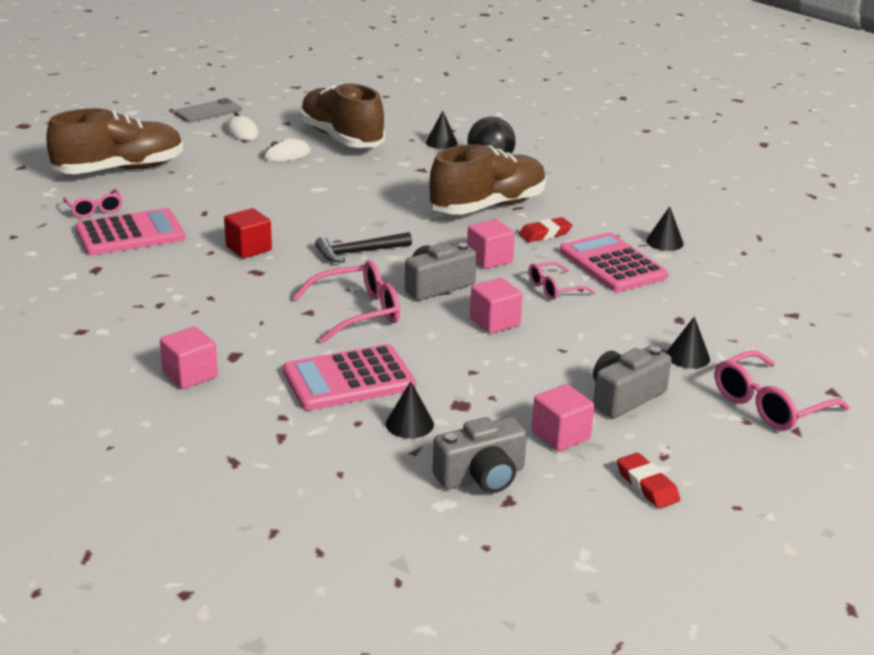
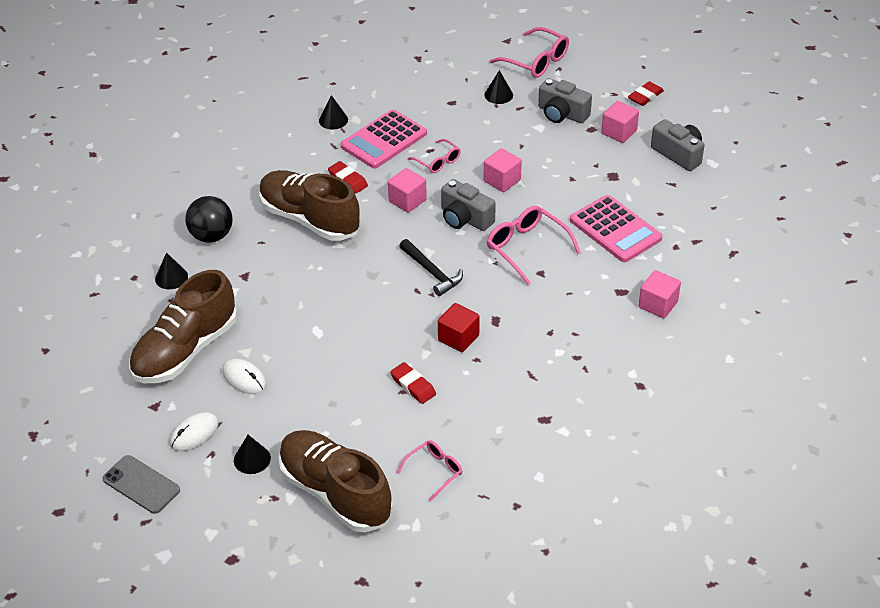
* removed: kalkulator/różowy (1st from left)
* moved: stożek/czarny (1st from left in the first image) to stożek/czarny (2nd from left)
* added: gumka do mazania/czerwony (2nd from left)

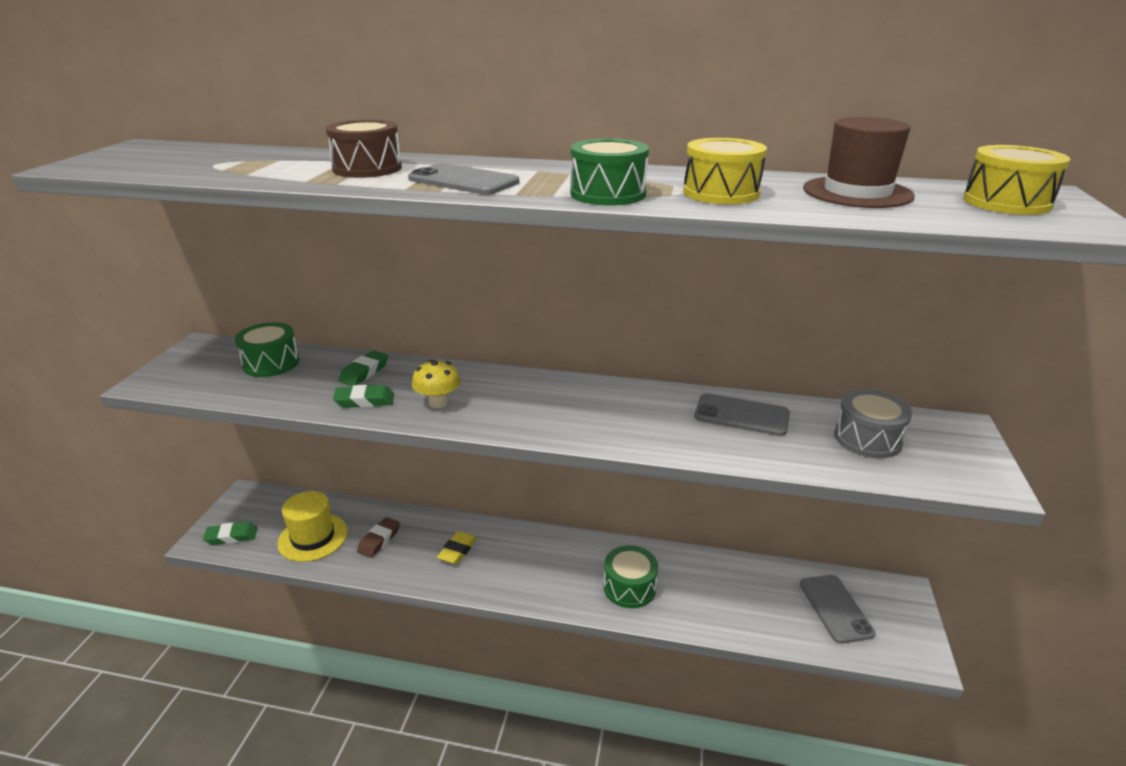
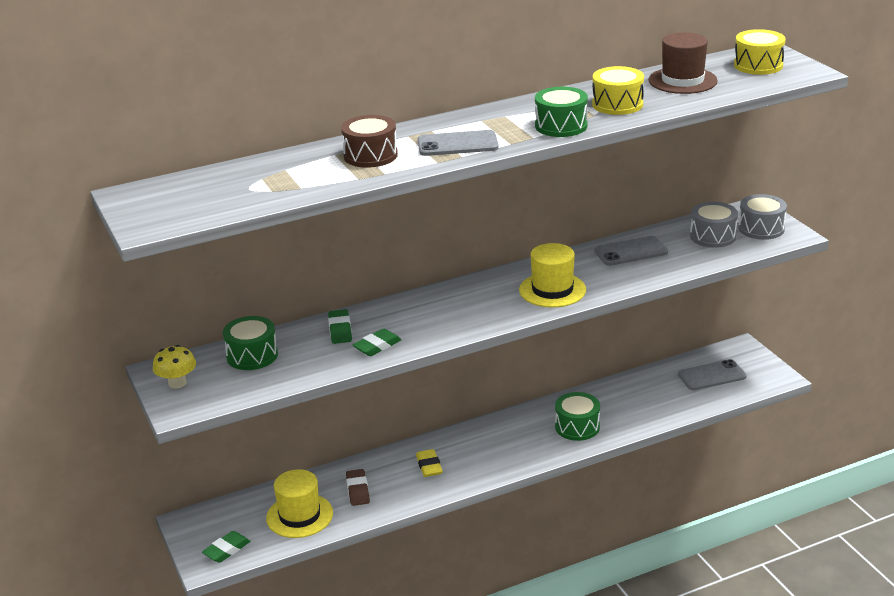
* moved: grzyb/żółty
* turned: telefon/szary (3rd from left) 60 degrees counterclockwise
* added: kapelusz/żółty (2nd from left)
* added: bęben/szary (2nd from left)

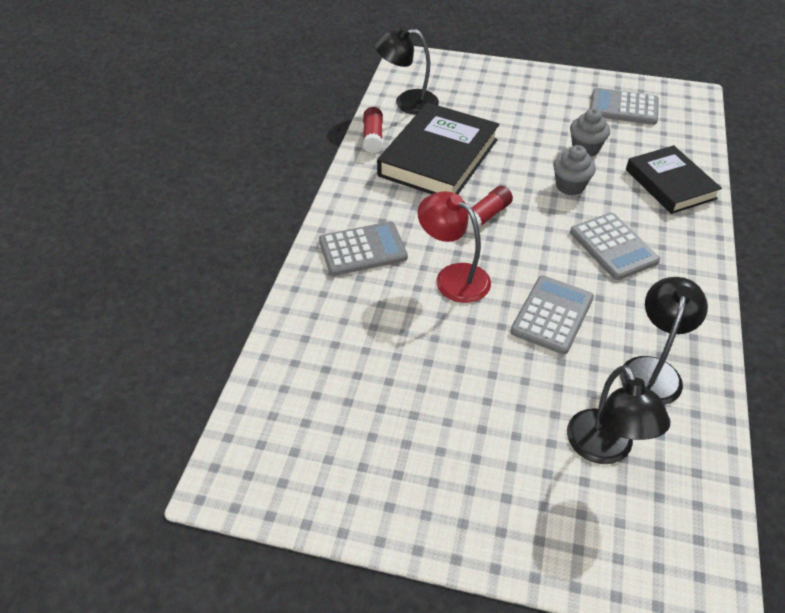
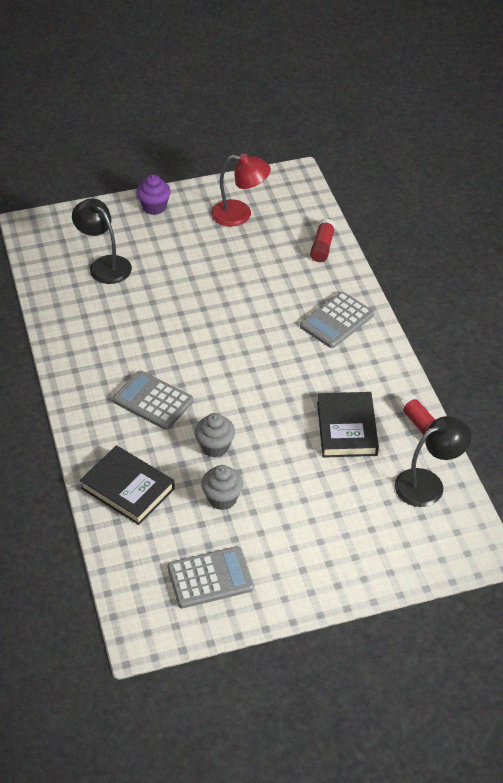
* resized: książka/czarny (1st from left in the first image) x0.66
* moved: lampka/czerwony
* moved: klej w sztyfcie/czerwony (2nd from left in the first image) to klej w sztyfcie/czerwony (1st from left)
* removed: kalkulator/szary (2nd from left)
* removed: lampka/czarny (3rd from left)
* added: muffinka/fioletowy

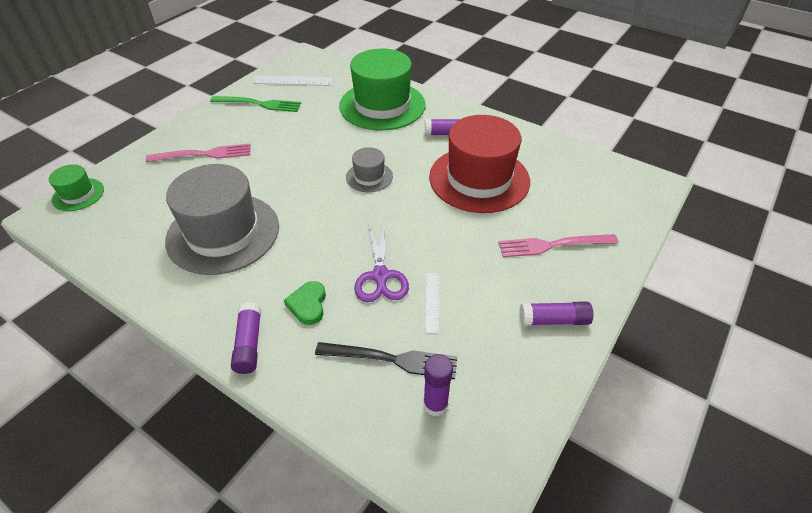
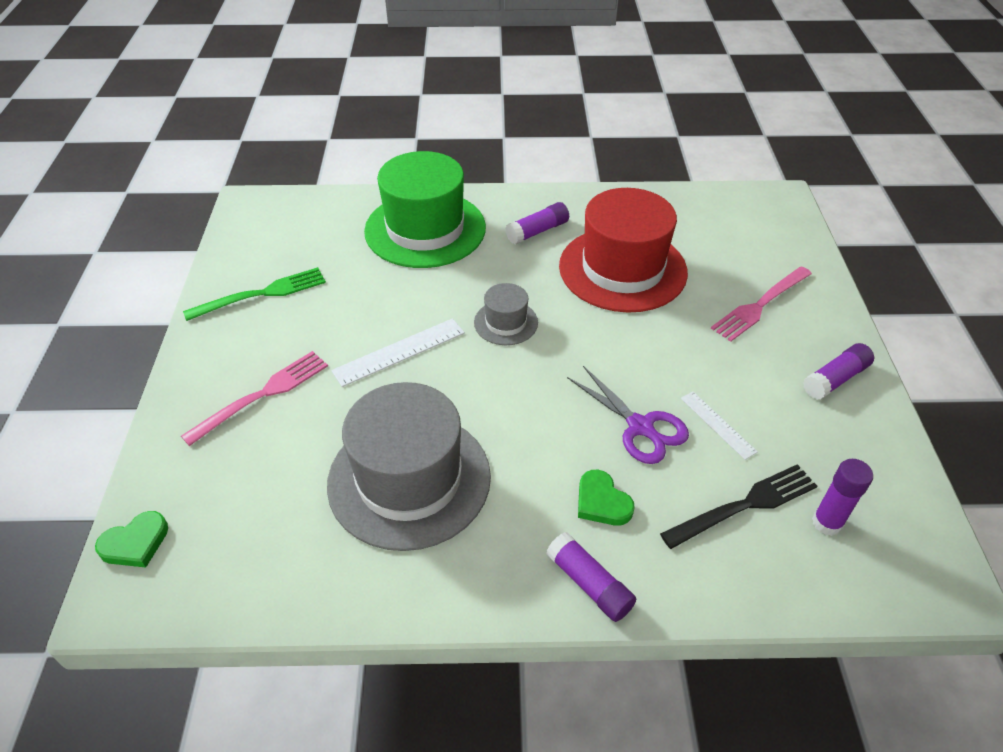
* replaced: kapelusz/zielony (1st from left) to serce/zielony (1st from left)
* moved: linijka/biały (1st from left)

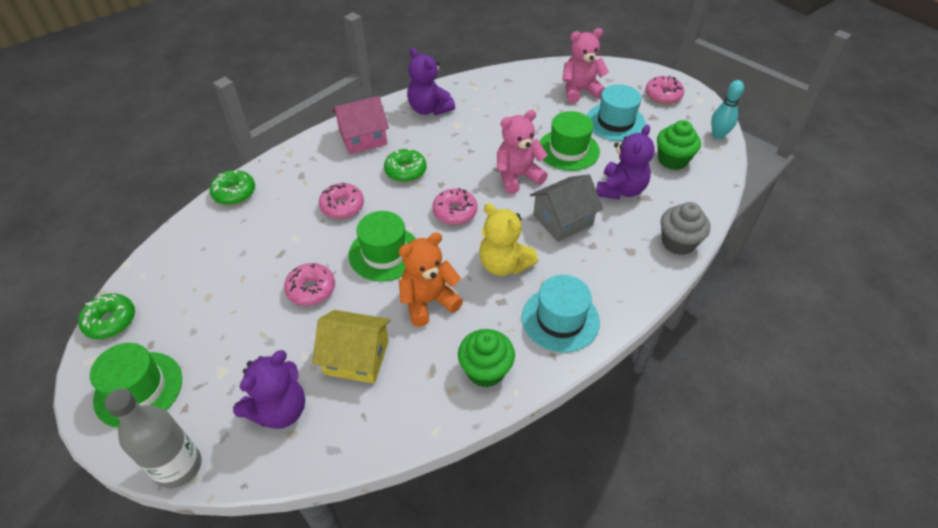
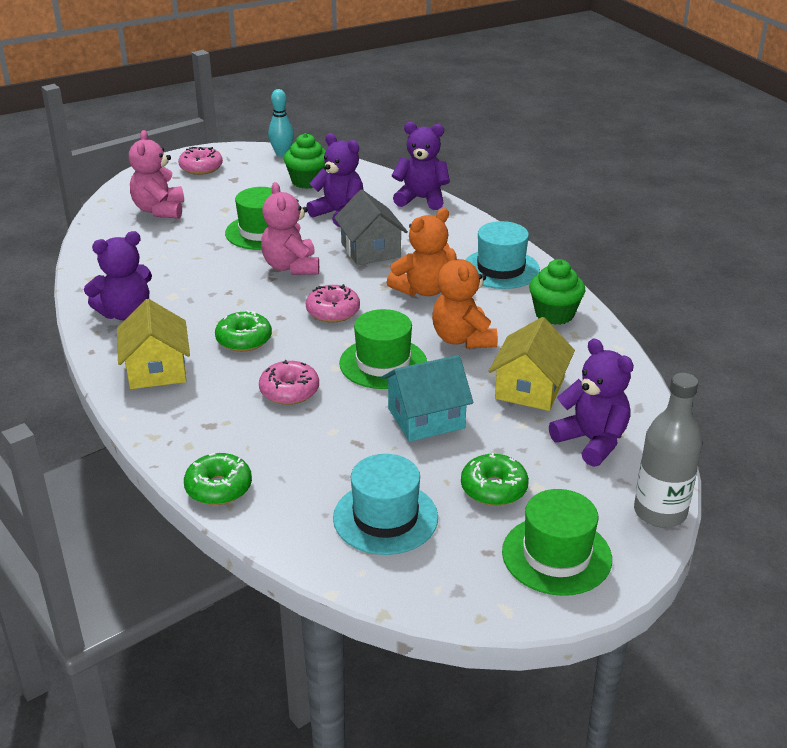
* moved: donut/zielony (1st from left in the first image) to donut/zielony (3rd from left)
* replaced: donut/różowy (1st from left) to domek/turkusowy
* recoloured: domek/różowy to domek/żółty (1st from left)
* recoloured: miś/żółty to miś/pomarańczowy (1st from left)
* moved: kapelusz/turkusowy (2nd from left in the first image) to kapelusz/turkusowy (1st from left)
* replaced: muffinka/szary to miś/fioletowy (3rd from left)

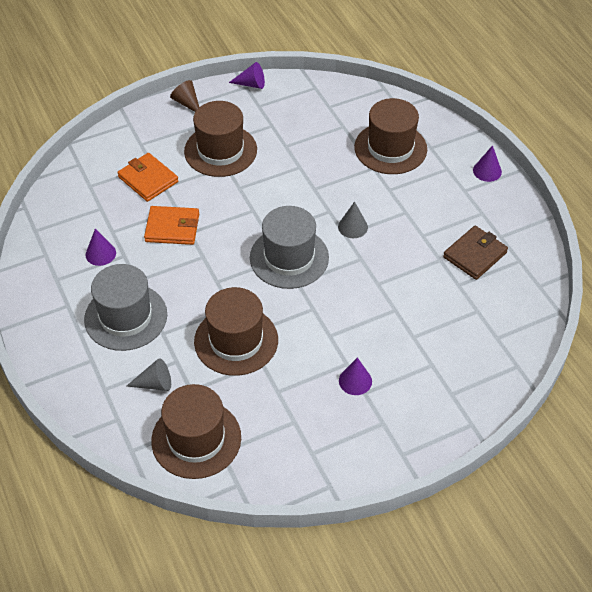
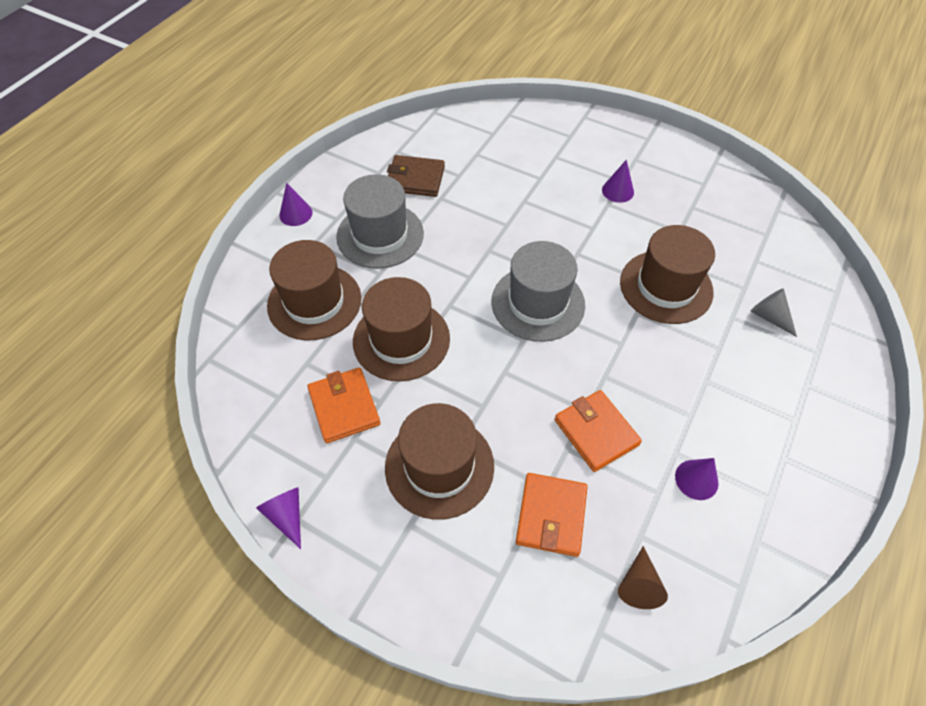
* moved: kapelusz/szary (1st from left)
* moved: kapelusz/brązowy (1st from left in the first image) to kapelusz/brązowy (2nd from left)
* moved: stożek/brązowy
* removed: stożek/szary (2nd from left)
* added: portfel/pomarańczowy (1st from left)

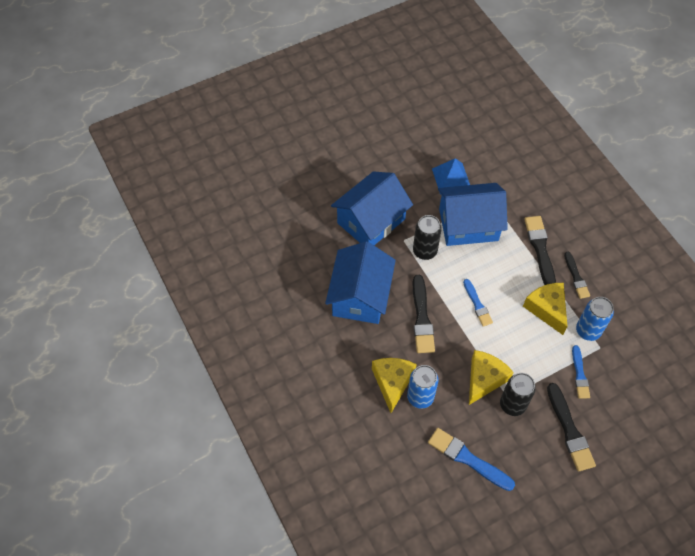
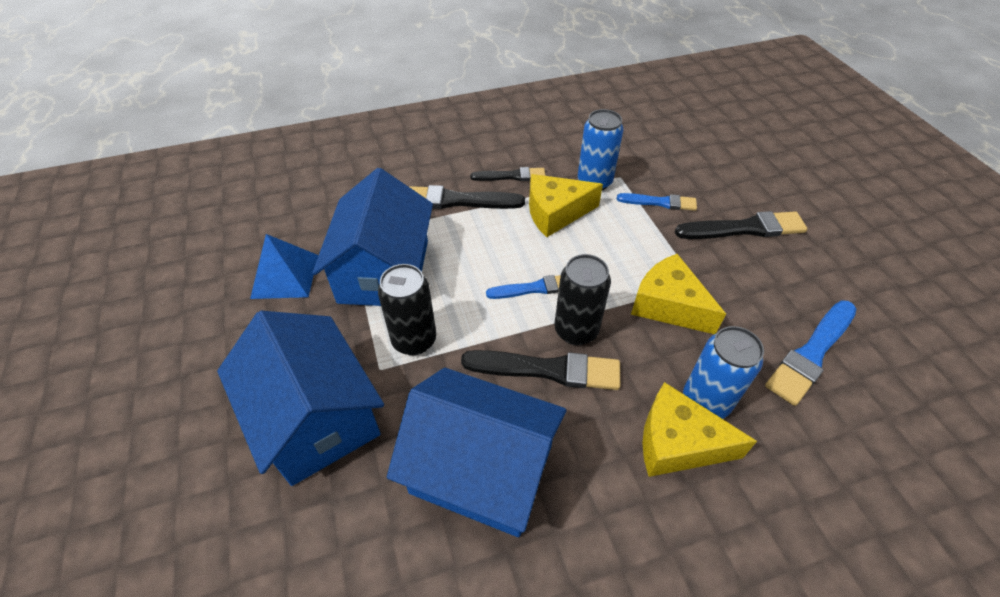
* moved: puszka/czarny (2nd from left)

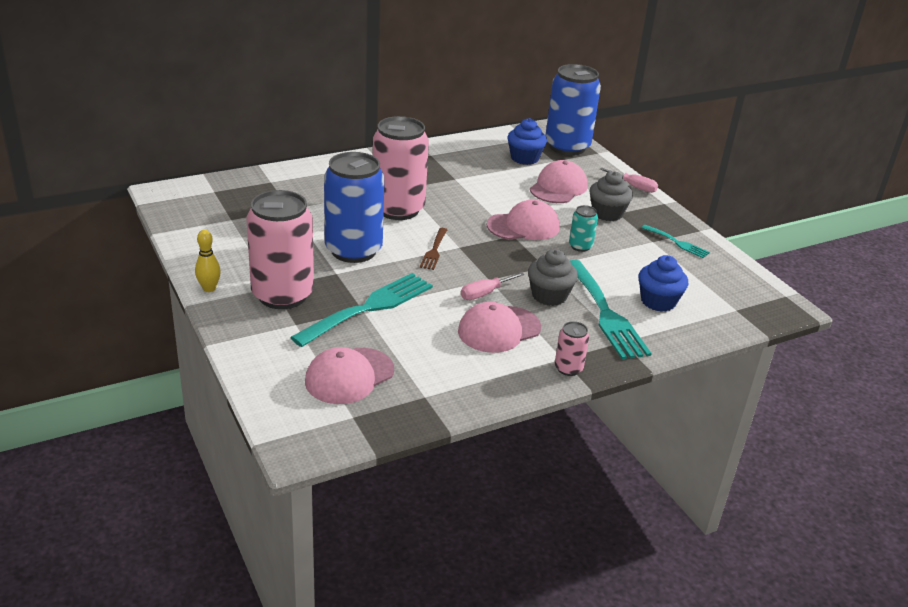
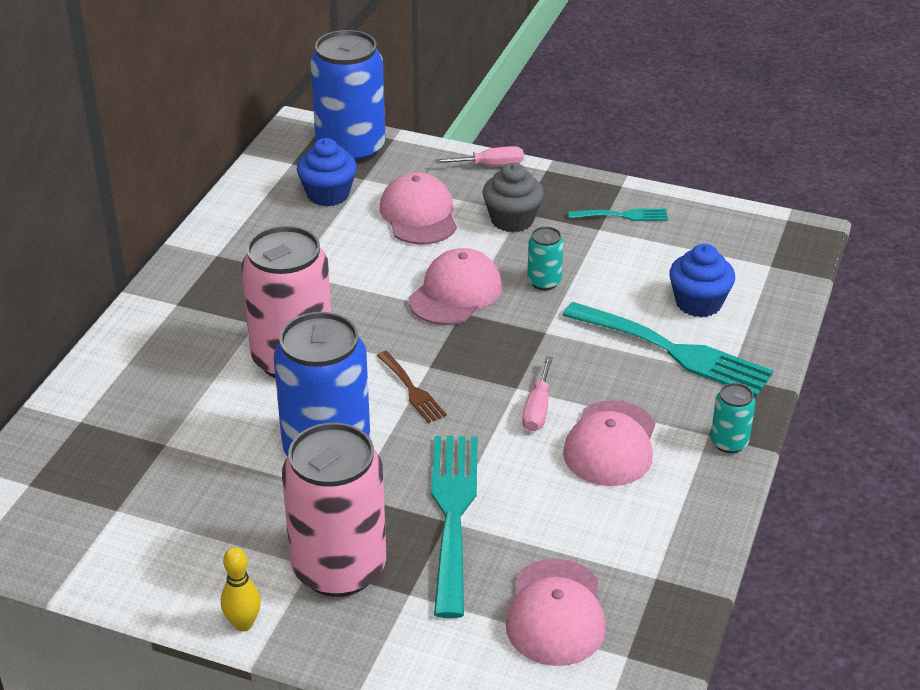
* removed: muffinka/szary (1st from left)
* recoloured: puszka/różowy (3rd from left) to puszka/turkusowy (2nd from left)

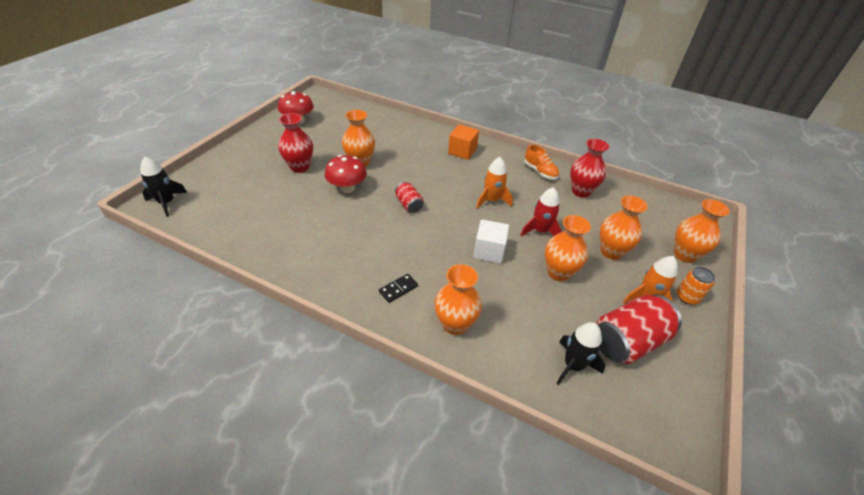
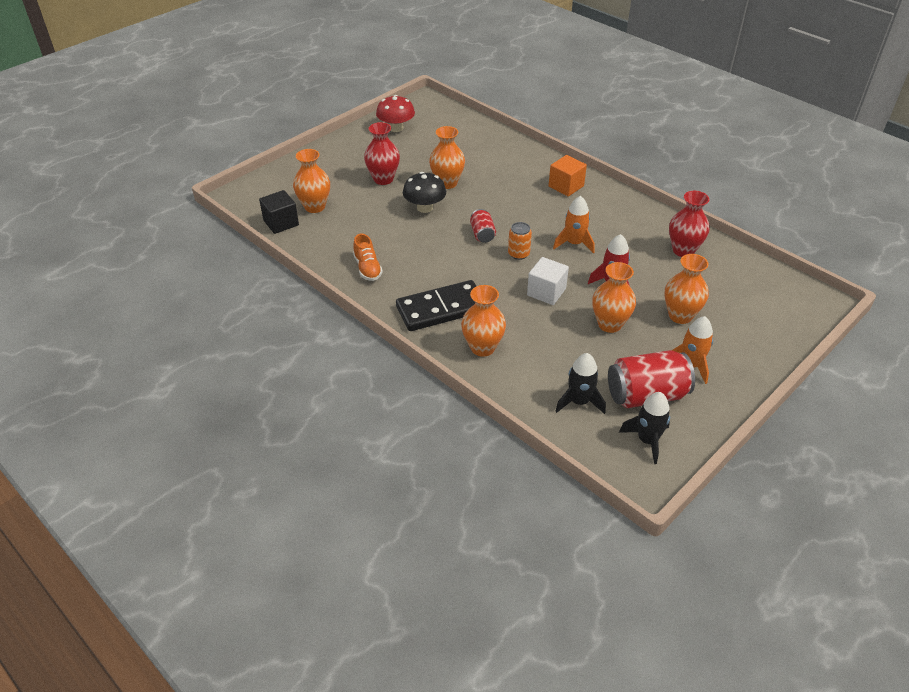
* moved: rakieta/czarny (1st from left in the first image) to rakieta/czarny (2nd from left)
* recoloured: grzyb/czerwony (2nd from left) to grzyb/czarny
* resized: kostka domina/czarny x2.35
* moved: but/pomarańczowy
* moved: wazon/pomarańczowy (5th from left in the first image) to wazon/pomarańczowy (1st from left)
* moved: puszka/pomarańczowy
* added: sześcian/czarny

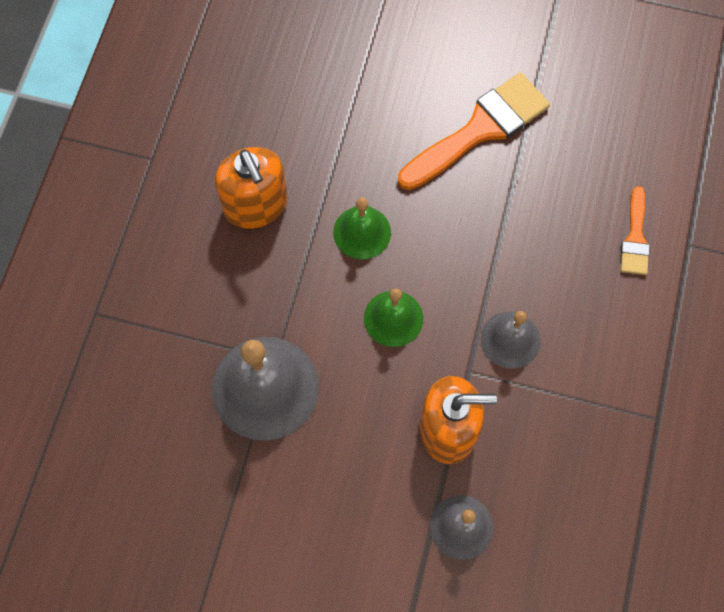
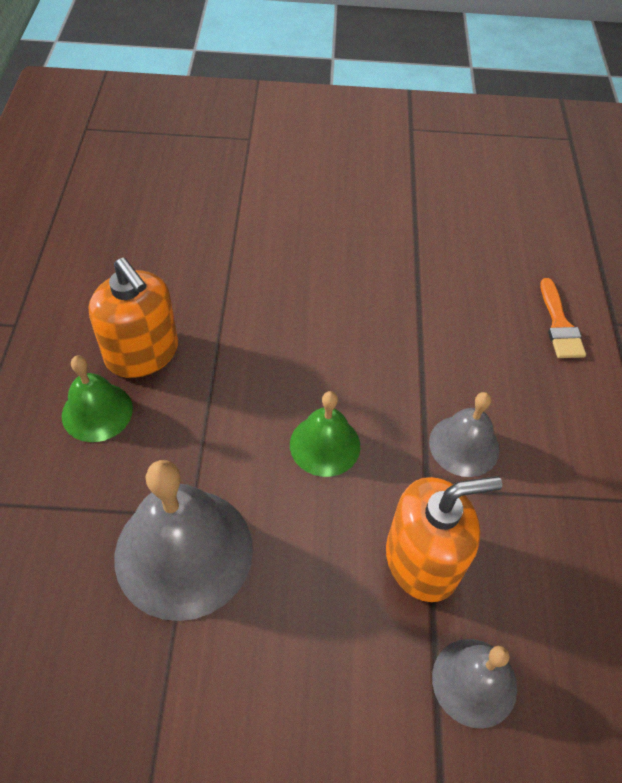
* moved: dzwonek/zielony (1st from left)
* removed: pędzel/pomarańczowy (1st from left)

